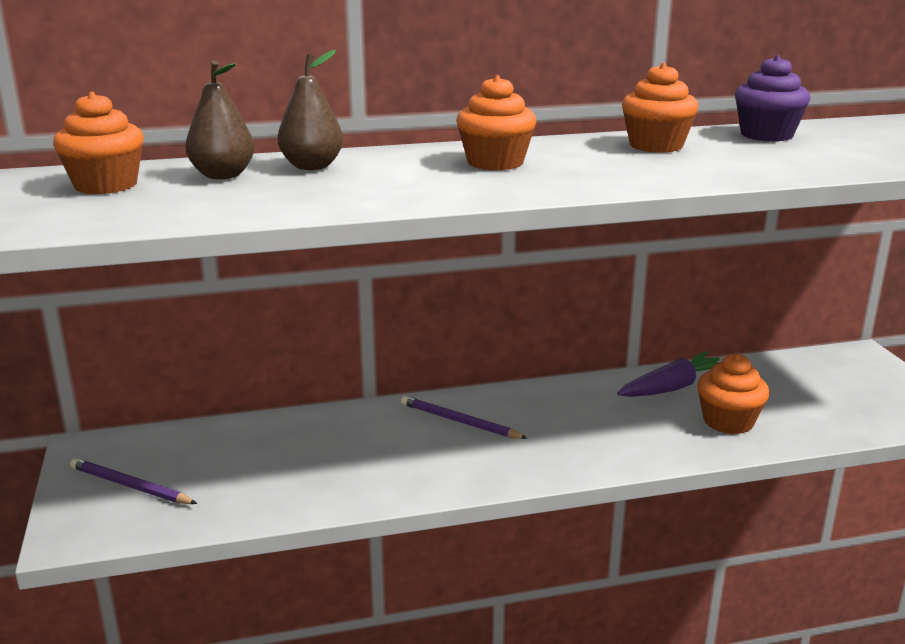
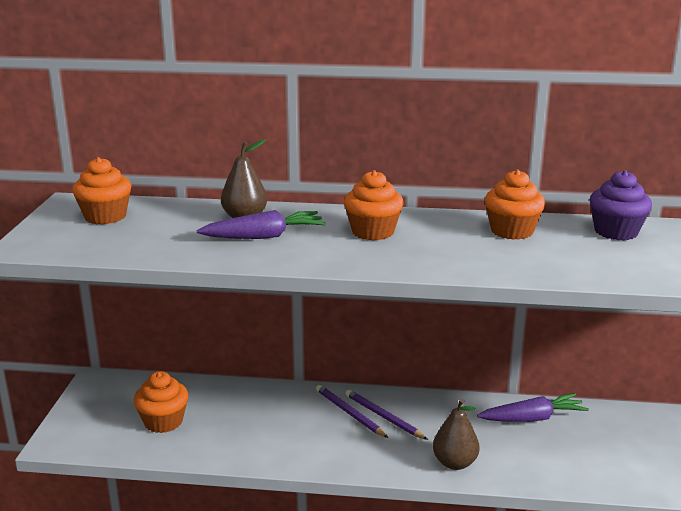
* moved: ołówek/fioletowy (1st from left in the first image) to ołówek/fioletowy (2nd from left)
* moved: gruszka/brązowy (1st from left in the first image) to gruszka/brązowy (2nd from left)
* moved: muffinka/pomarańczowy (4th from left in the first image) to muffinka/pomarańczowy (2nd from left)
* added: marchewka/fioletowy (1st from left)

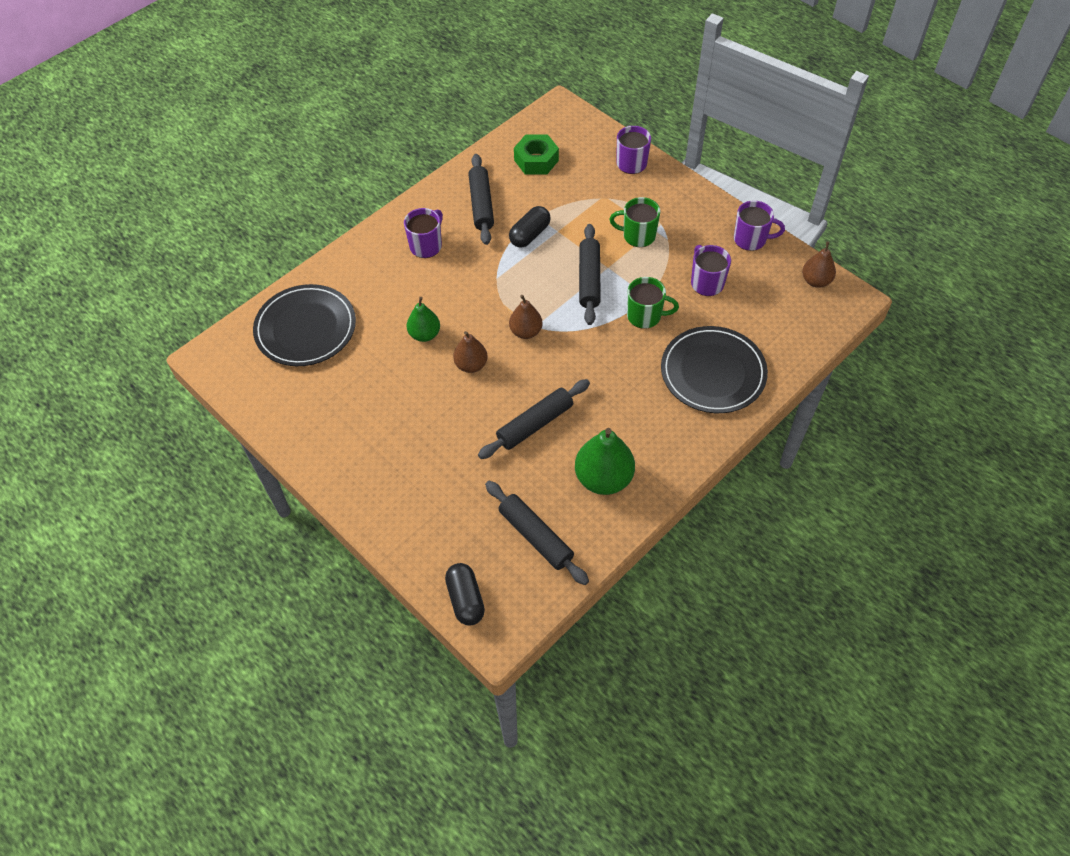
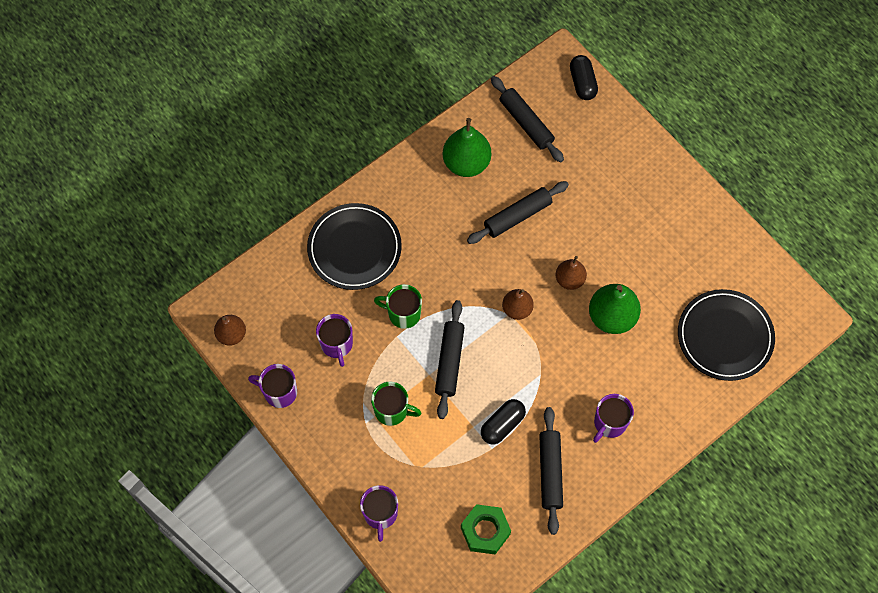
* resized: gruszka/zielony (1st from left in the first image) x1.63

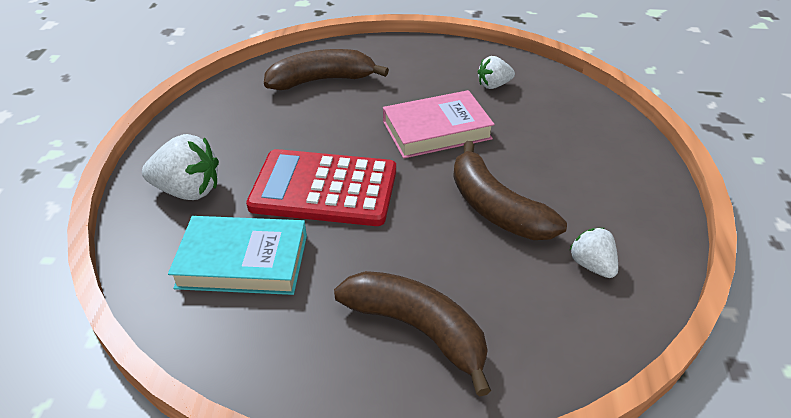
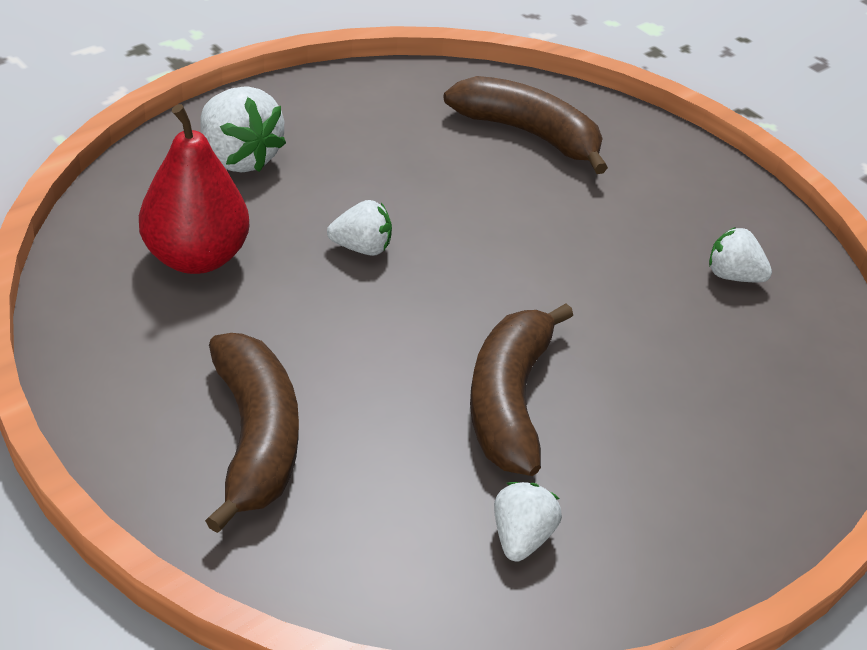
* replaced: książka/turkusowy to gruszka/czerwony
* replaced: kalkulator/czerwony to truskawka/biały (2nd from left)
* removed: książka/różowy

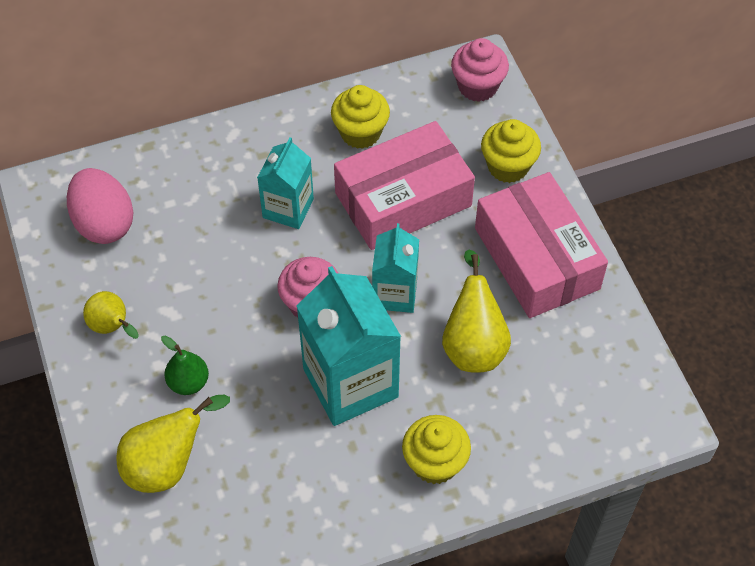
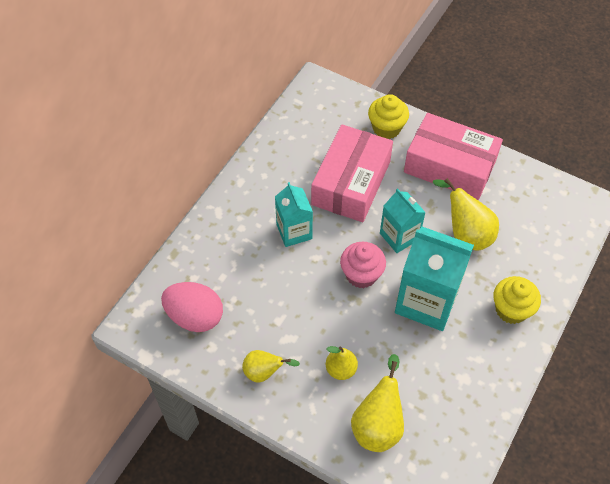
* recoloured: gruszka/zielony to gruszka/żółty (2nd from left)
* removed: muffinka/żółty (1st from left)
* removed: muffinka/różowy (2nd from left)

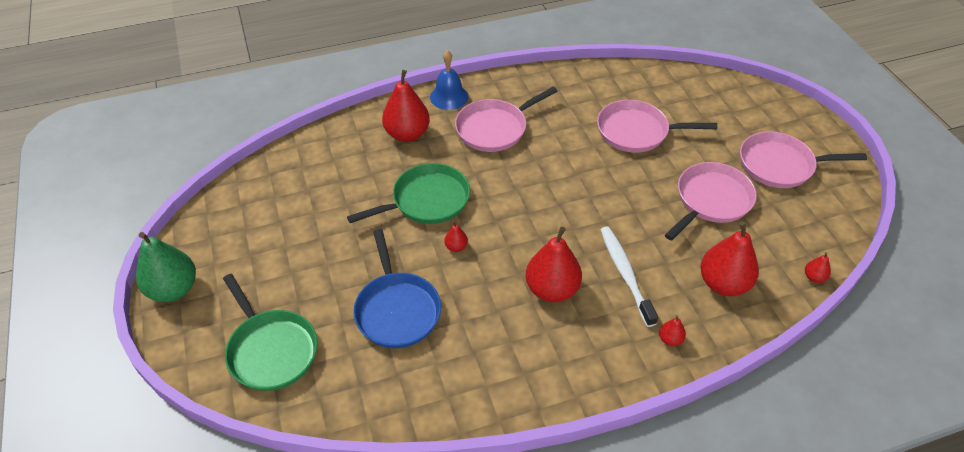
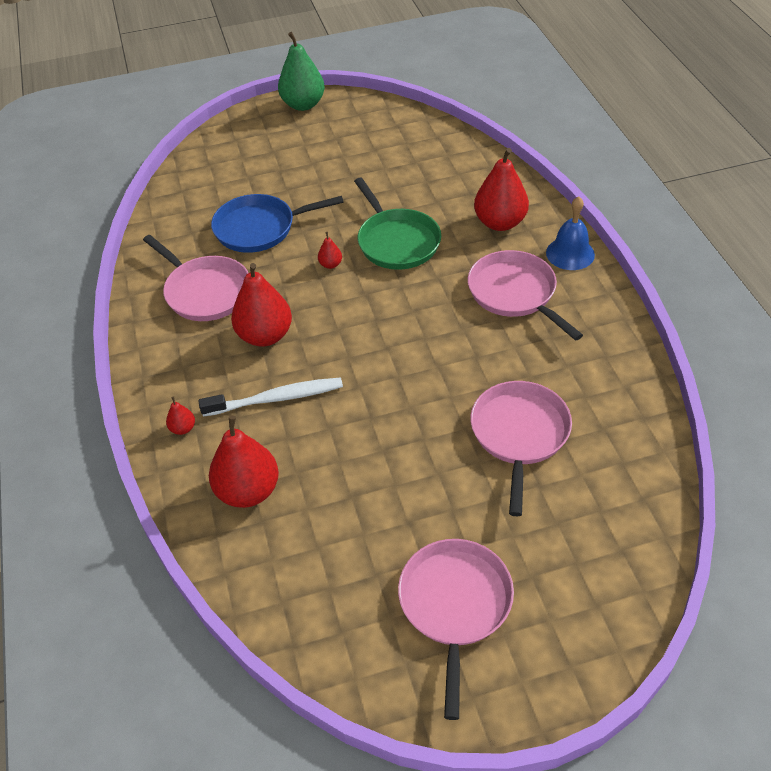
* removed: patelnia/zielony (1st from left)
* moved: patelnia/różowy (3rd from left in the first image) to patelnia/różowy (1st from left)
* removed: gruszka/czerwony (6th from left)

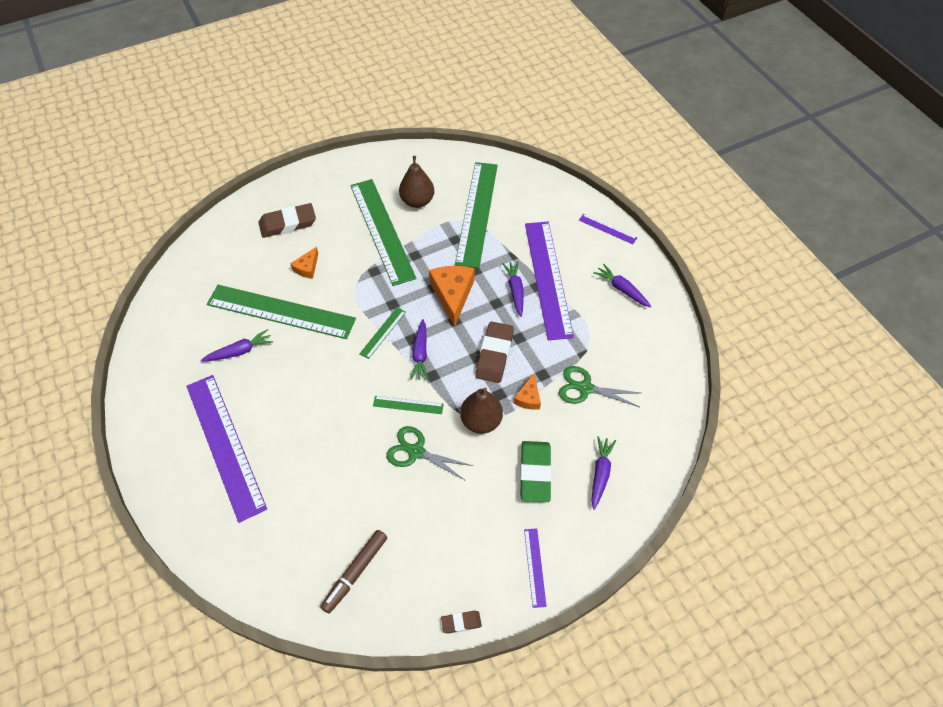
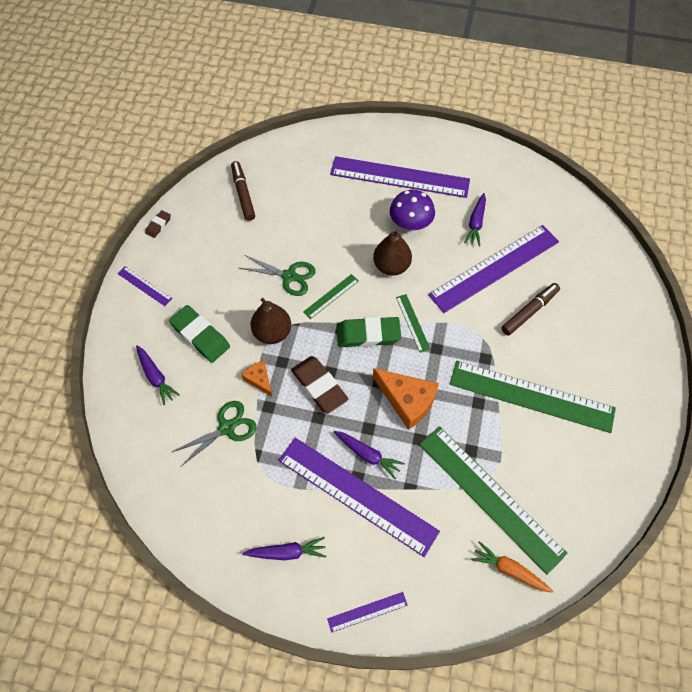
* recoloured: linijka/zielony (1st from left) to linijka/fioletowy (5th from left)
* removed: gumka do mazania/brązowy (1st from left)
* replaced: ser/pomarańczowy (1st from left) to flamaster/brązowy (2nd from left)
* turned: nożyczki/zielony (1st from left in the first image) 45 degrees clockwise
* moved: gruszka/brązowy (1st from left in the first image) to gruszka/brązowy (2nd from left)
* replaced: marchewka/fioletowy (2nd from left) to gumka do mazania/zielony (2nd from left)
* added: grzyb/fioletowy
* added: marchewka/pomarańczowy

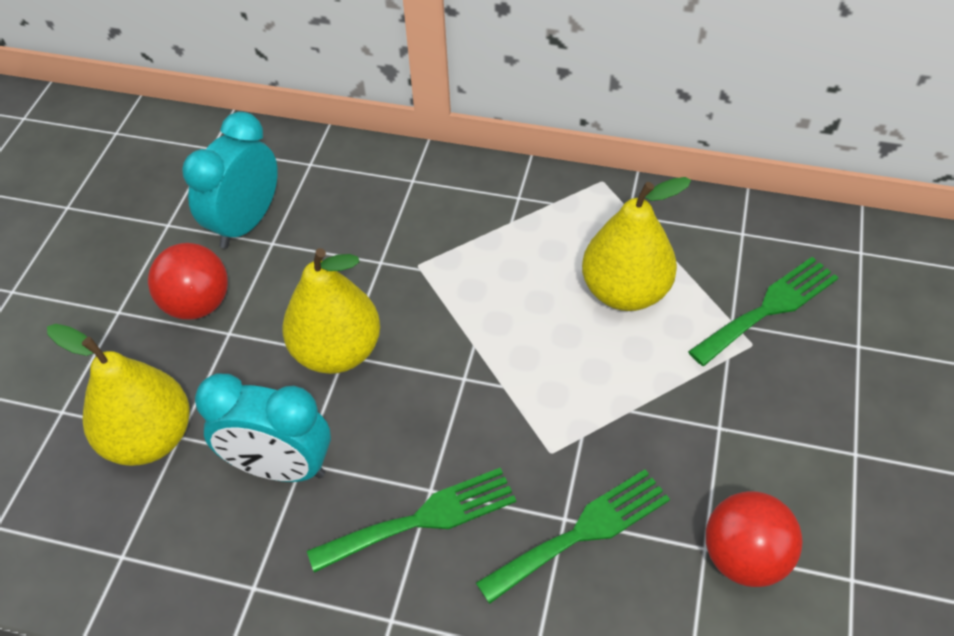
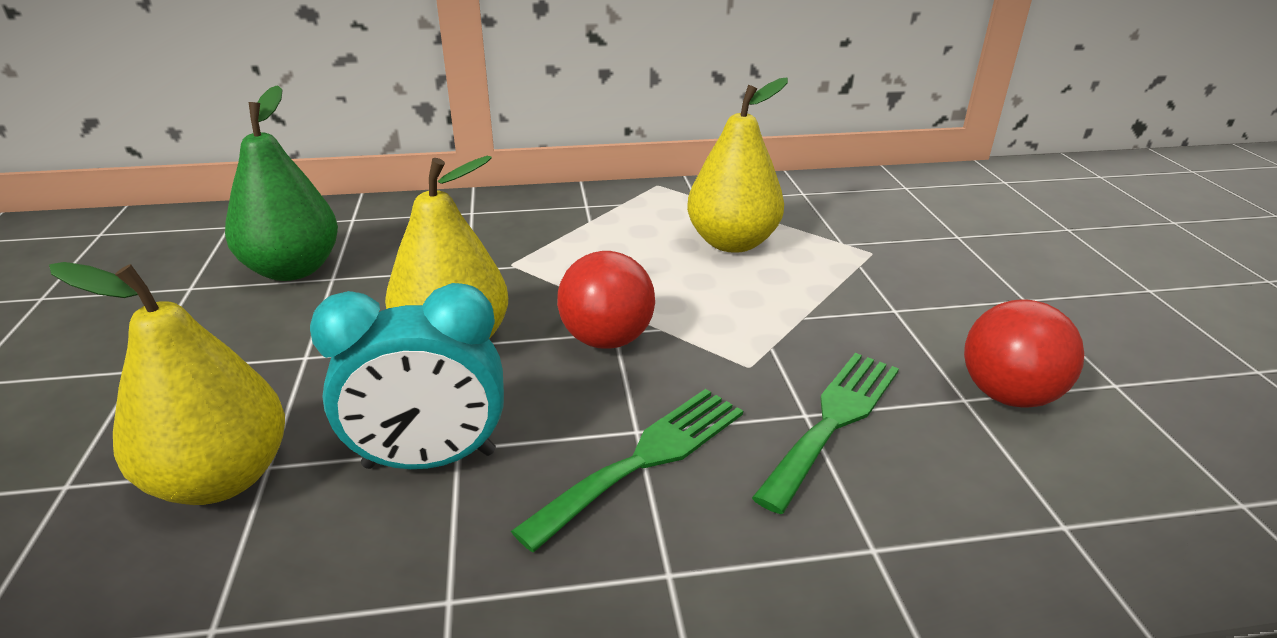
* moved: piłka/czerwony (1st from left)
* replaced: budzik/turkusowy (1st from left) to gruszka/zielony
* removed: widelec/zielony (3rd from left)

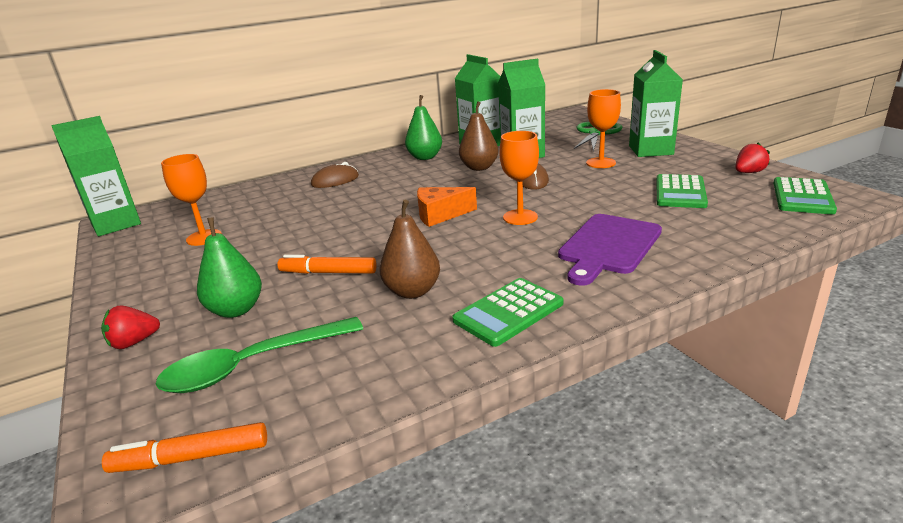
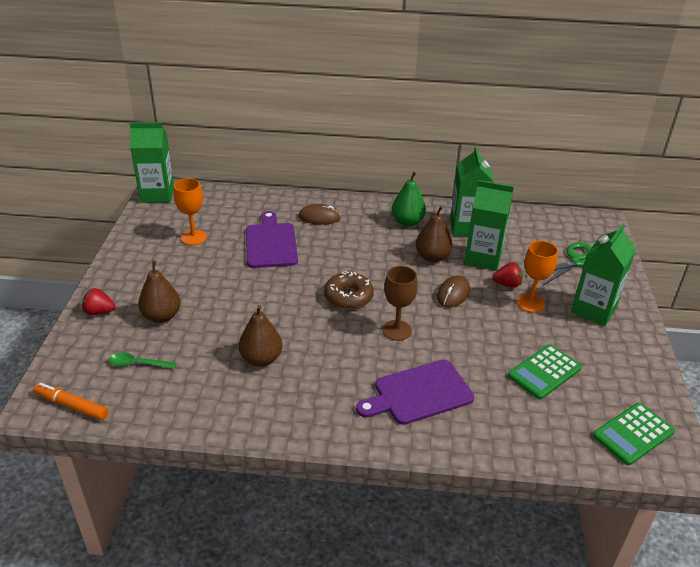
* resized: łyżka/zielony x0.53
* recoloured: gruszka/zielony (1st from left) to gruszka/brązowy (1st from left)
* removed: flamaster/pomarańczowy (2nd from left)
* replaced: ser/pomarańczowy to donut/brązowy
* removed: kalkulator/zielony (1st from left)
* recoloured: kielich/pomarańczowy (2nd from left) to kielich/brązowy
* moved: truskawka/czerwony (2nd from left)
* added: deska do krojenia/fioletowy (1st from left)

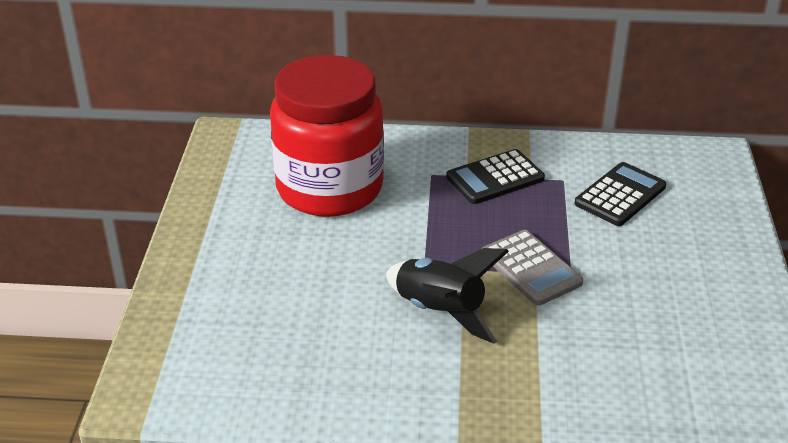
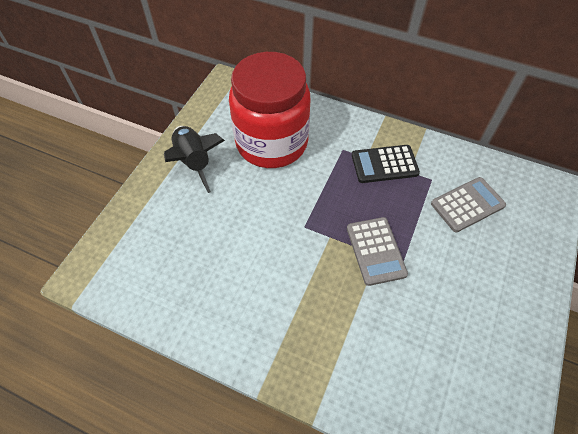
* moved: rakieta/czarny
* recoloured: kalkulator/czarny (2nd from left) to kalkulator/szary (2nd from left)

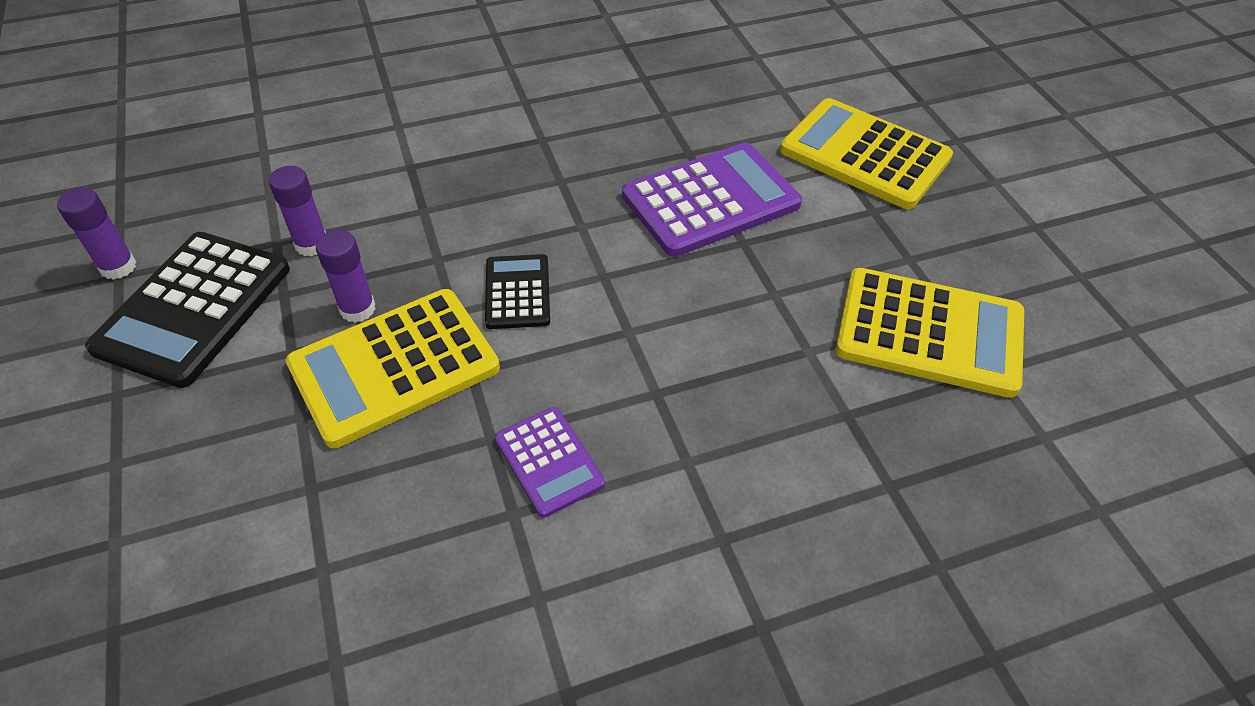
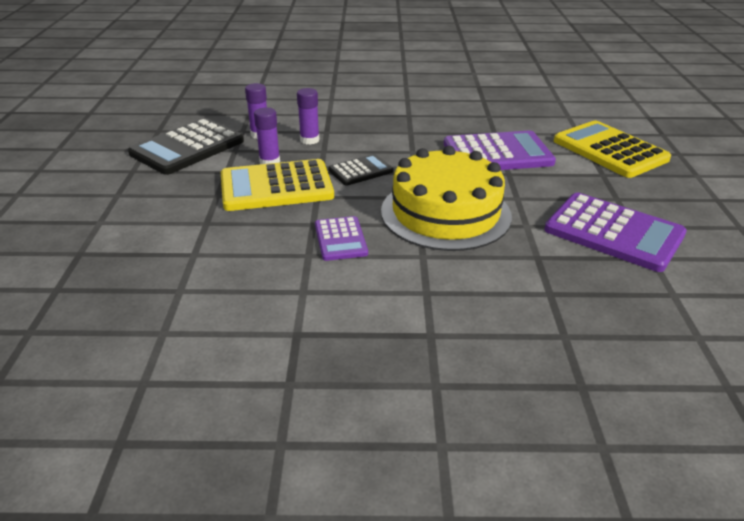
* moved: klej w sztyfcie/fioletowy (1st from left in the first image) to klej w sztyfcie/fioletowy (3rd from left)
* turned: kalkulator/czarny (2nd from left) 45 degrees clockwise
* recoloured: kalkulator/żółty (3rd from left) to kalkulator/fioletowy (3rd from left)
* added: tort/żółty

